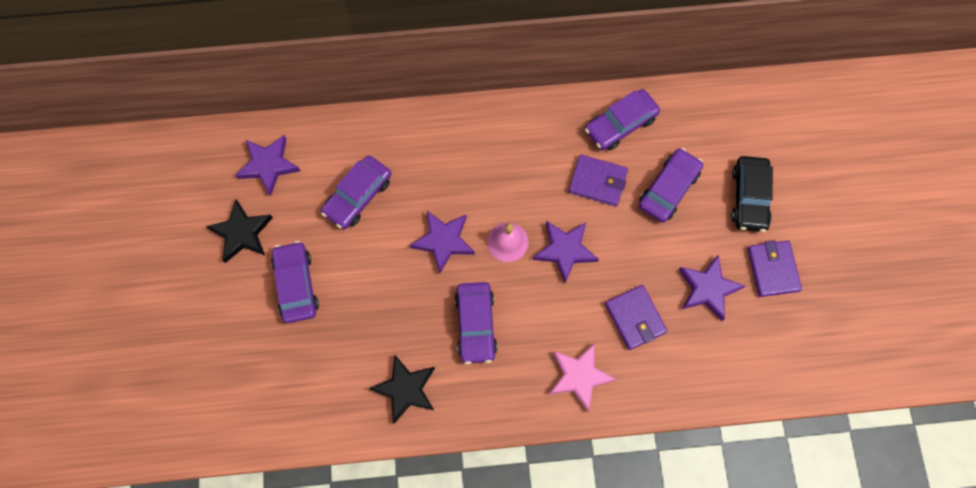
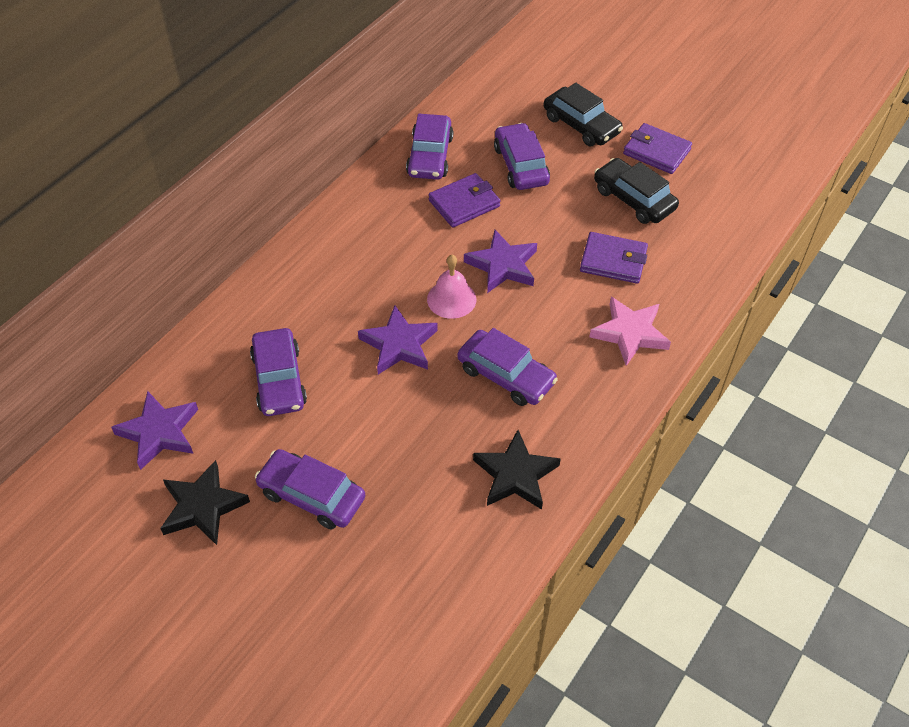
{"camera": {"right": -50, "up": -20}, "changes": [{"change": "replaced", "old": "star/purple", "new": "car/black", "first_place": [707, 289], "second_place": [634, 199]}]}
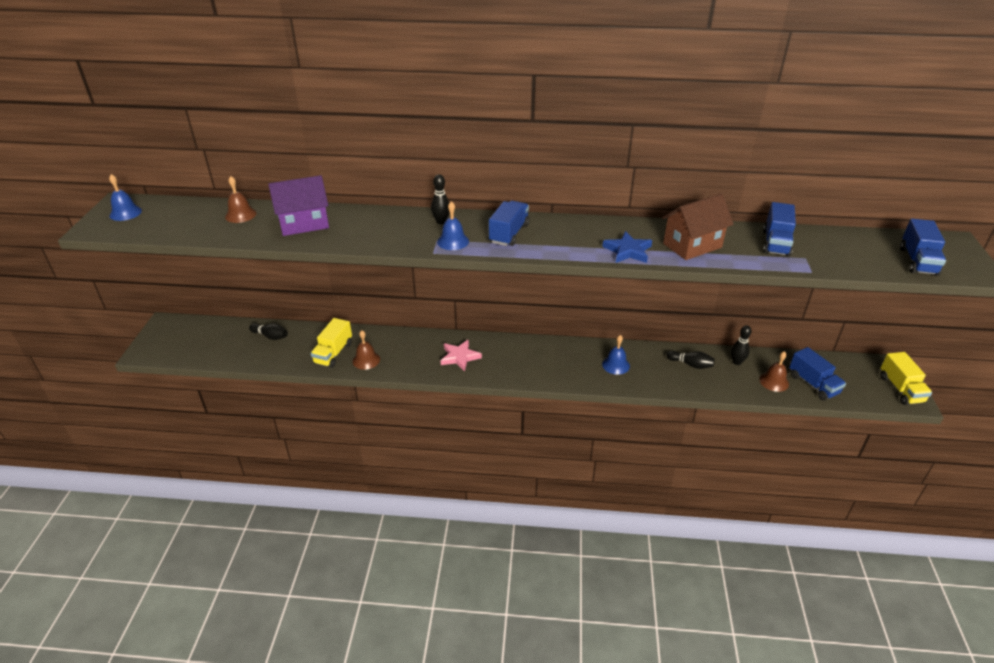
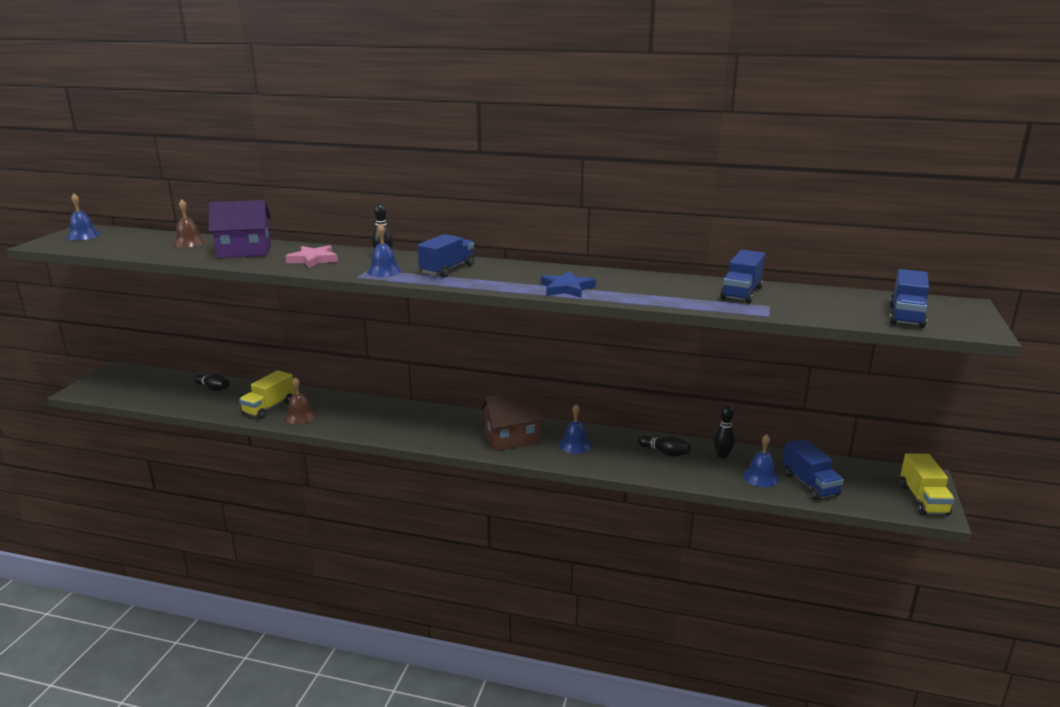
{"camera": {"right": 10, "up": -15}, "changes": [{"change": "moved", "old": "star/pink", "first_place": [460, 357], "second_place": [313, 260]}, {"change": "moved", "old": "house/brown", "first_place": [692, 245], "second_place": [512, 439]}, {"change": "recoloured", "old": "bell/brown", "new": "bell/blue", "first_place": [774, 381], "second_place": [760, 477]}]}
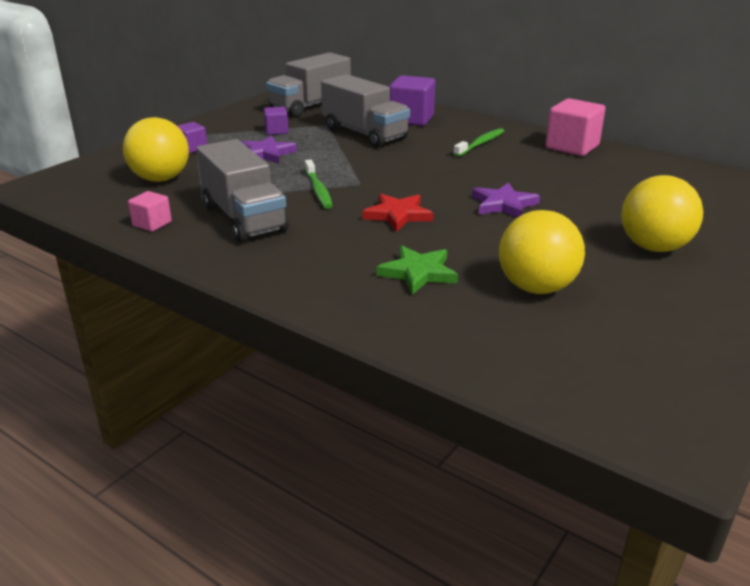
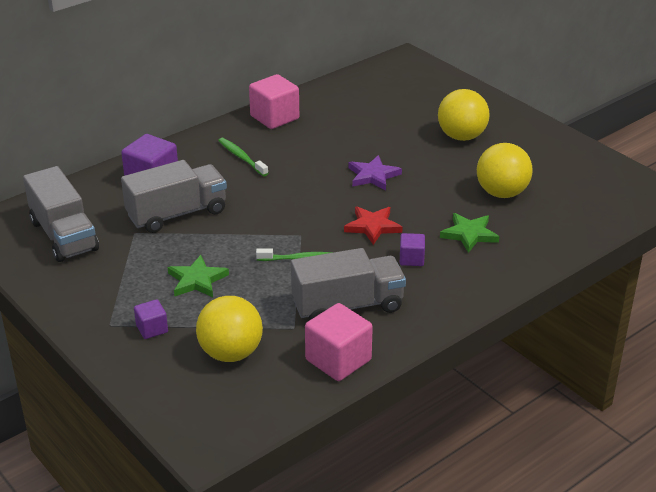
{"camera": {"right": -75, "up": 5}, "changes": [{"change": "recoloured", "old": "star/purple", "new": "star/green", "first_place": [266, 153], "second_place": [197, 280]}, {"change": "resized", "old": "cube/pink", "first_place": [152, 224], "second_place": [338, 360], "factor": 1.83}, {"change": "moved", "old": "cube/purple", "first_place": [276, 131], "second_place": [411, 259]}]}
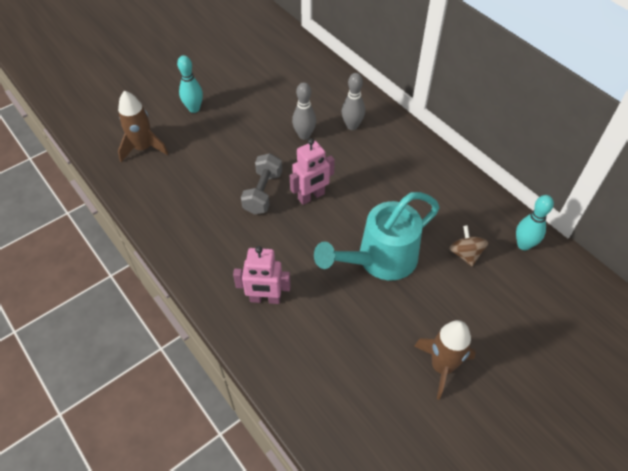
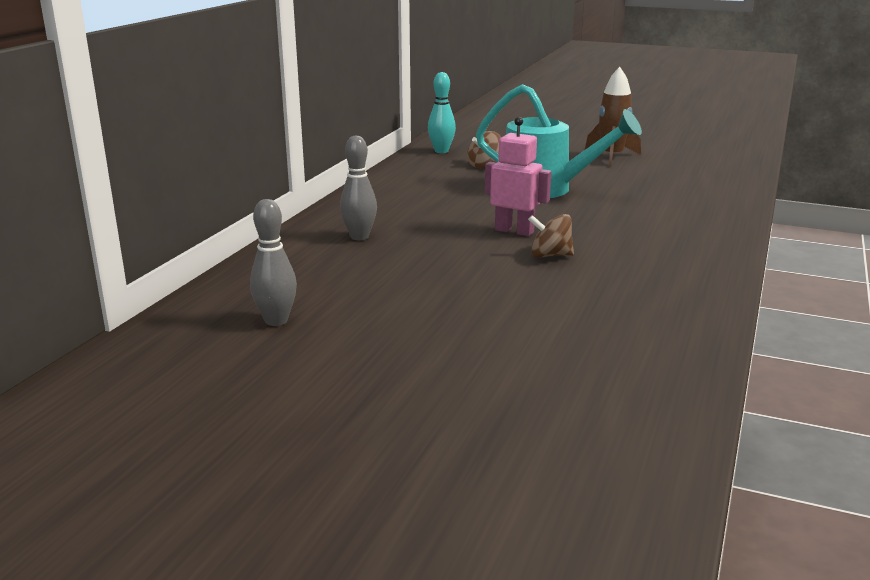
{"camera": {"right": -120, "up": -30}, "changes": [{"change": "moved", "old": "bowling pin/grey", "first_place": [304, 135], "second_place": [276, 321]}, {"change": "replaced", "old": "dumbbell/grey", "new": "spinning top/brown", "first_place": [263, 192], "second_place": [550, 255]}, {"change": "removed", "old": "rocket/brown", "first_place": [143, 148]}, {"change": "removed", "old": "bowling pin/turquoise", "first_place": [194, 108]}, {"change": "removed", "old": "robot/pink", "first_place": [265, 299]}]}
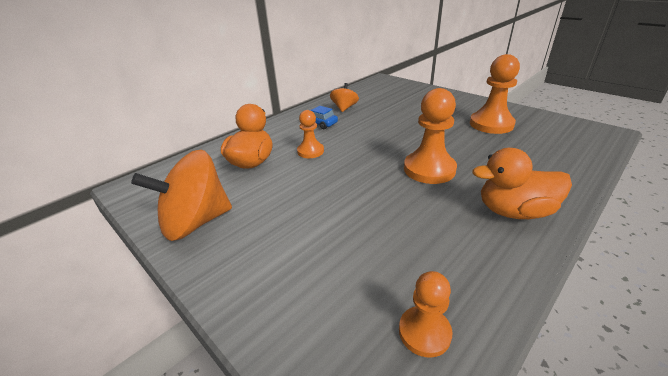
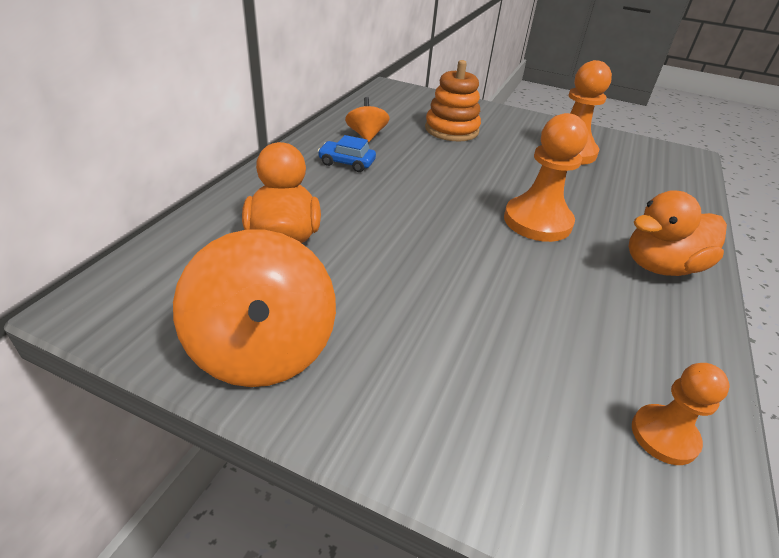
{"camera": {"right": -25, "up": 5}, "changes": [{"change": "turned", "old": "spinning top/orange", "first_place": [196, 222], "second_place": [263, 349], "degrees": -60}, {"change": "added", "new": "stacking toy/orange", "second_place": [451, 130]}, {"change": "removed", "old": "pawn/orange", "first_place": [310, 151]}]}
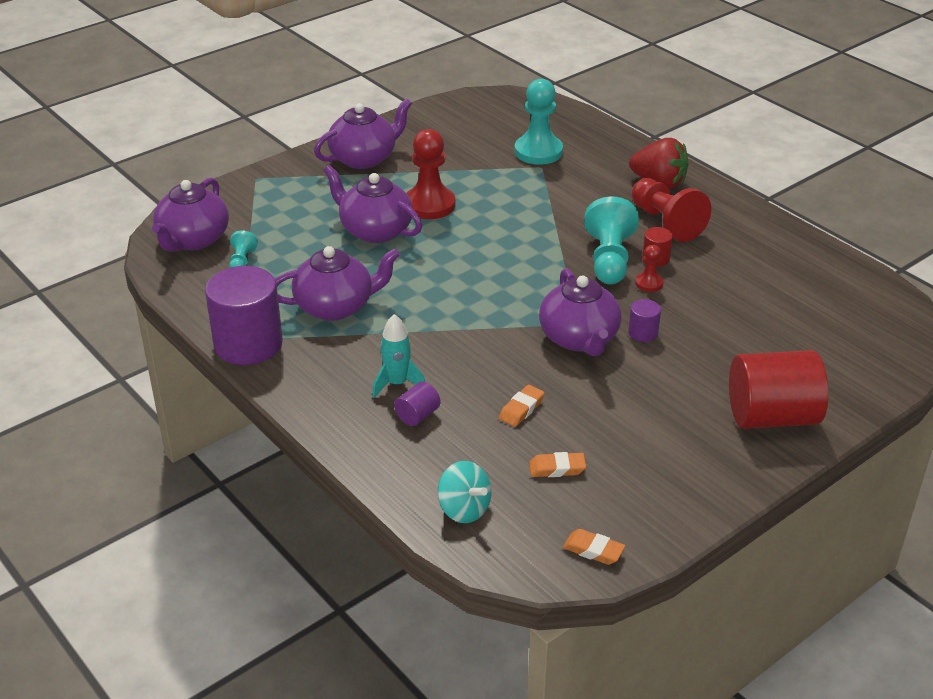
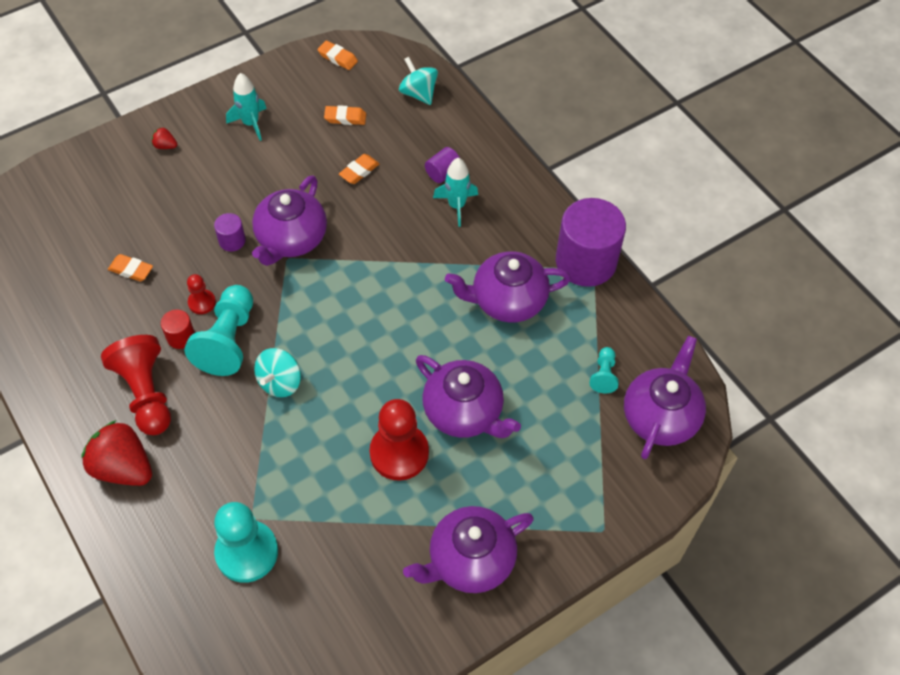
{"camera": {"right": -175, "up": 20}, "changes": [{"change": "added", "new": "eraser/orange", "second_place": [131, 270]}, {"change": "replaced", "old": "cylinder/red", "new": "strawberry/red", "first_place": [772, 417], "second_place": [165, 146]}, {"change": "added", "new": "rocket/turquoise", "second_place": [251, 123]}, {"change": "turned", "old": "teapot/purple", "first_place": [579, 339], "second_place": [291, 239], "degrees": -150}, {"change": "added", "new": "spinning top/turquoise", "second_place": [280, 382]}]}
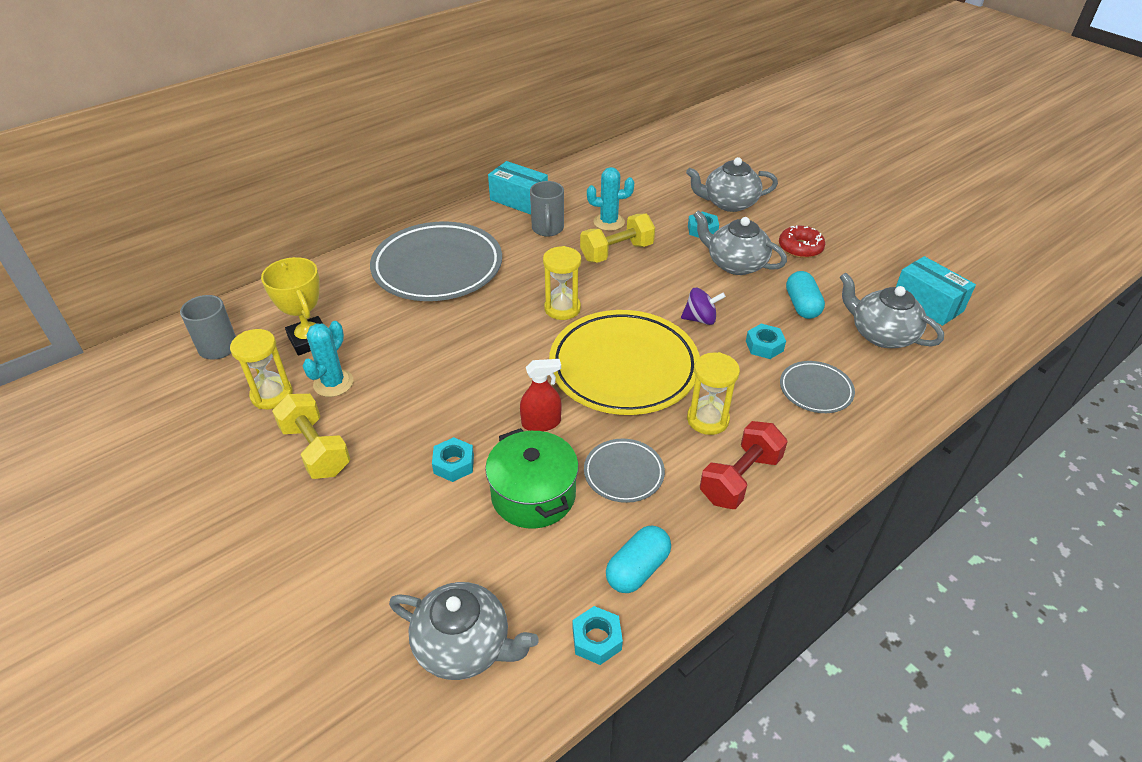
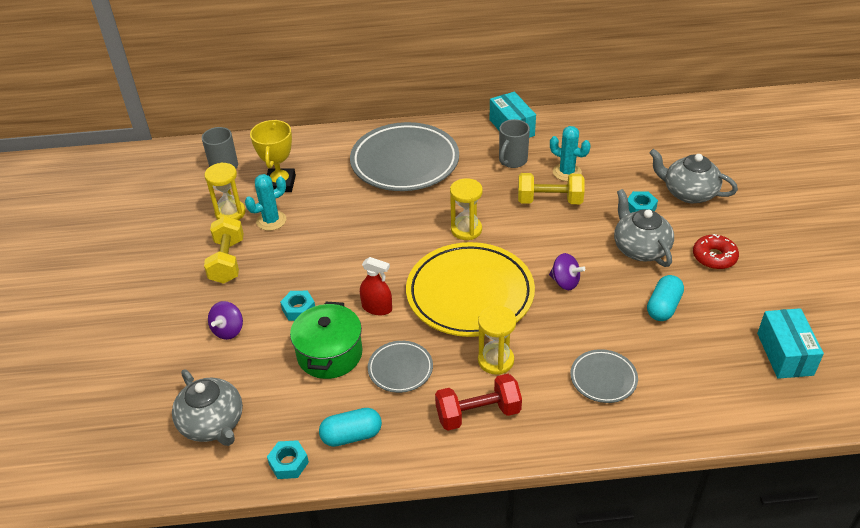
{"camera": {"right": 35, "up": 0}, "changes": [{"change": "added", "new": "spinning top/purple", "second_place": [228, 330]}, {"change": "removed", "old": "nut/turquoise", "first_place": [764, 346]}, {"change": "removed", "old": "teapot/grey", "first_place": [881, 334]}]}
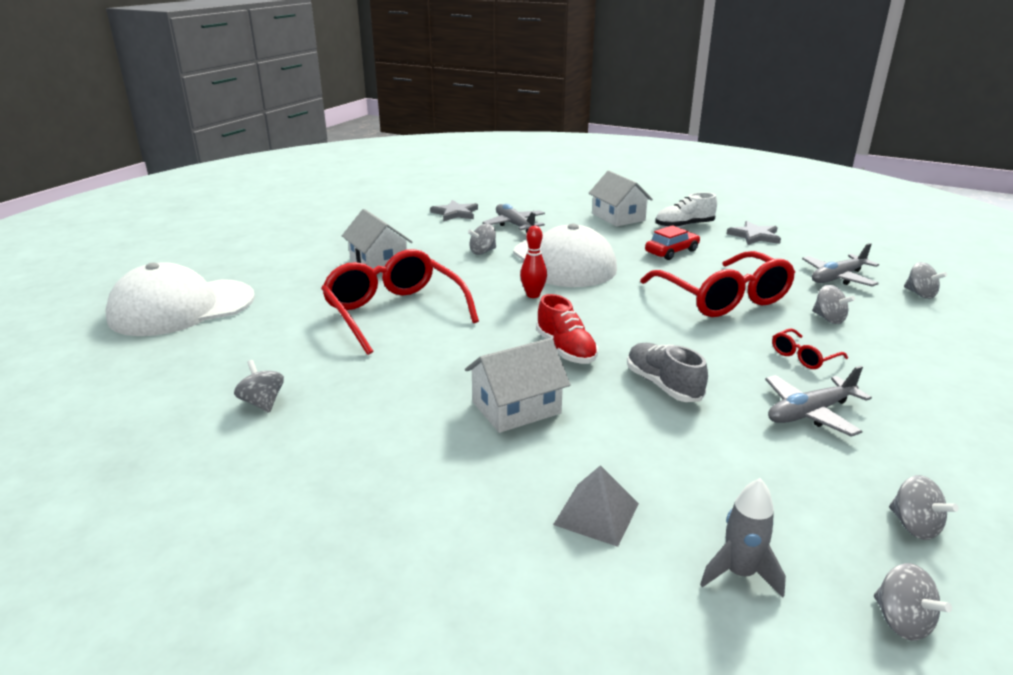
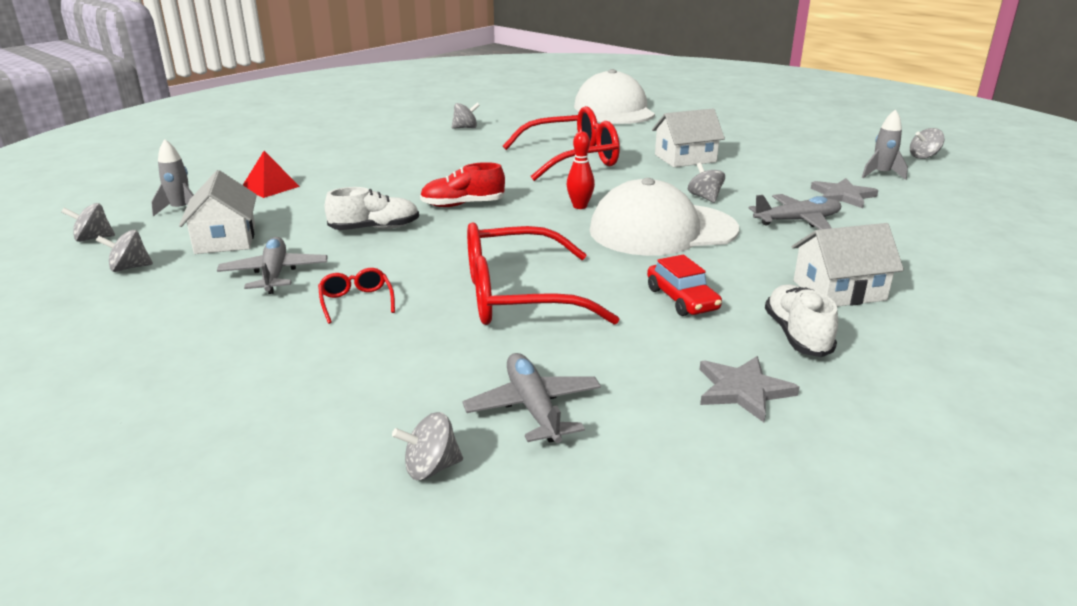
{"camera": {"right": 105, "up": 0}, "changes": [{"change": "moved", "old": "house/white", "first_place": [516, 408], "second_place": [225, 239]}, {"change": "recoloured", "old": "pyramid/grey", "new": "pyramid/red", "first_place": [596, 513], "second_place": [270, 187]}, {"change": "recoloured", "old": "shoe/grey", "new": "shoe/white", "first_place": [663, 385], "second_place": [375, 228]}, {"change": "added", "new": "rocket/grey", "second_place": [881, 174]}, {"change": "moved", "old": "spinning top/grey", "first_place": [828, 319], "second_place": [923, 157]}]}
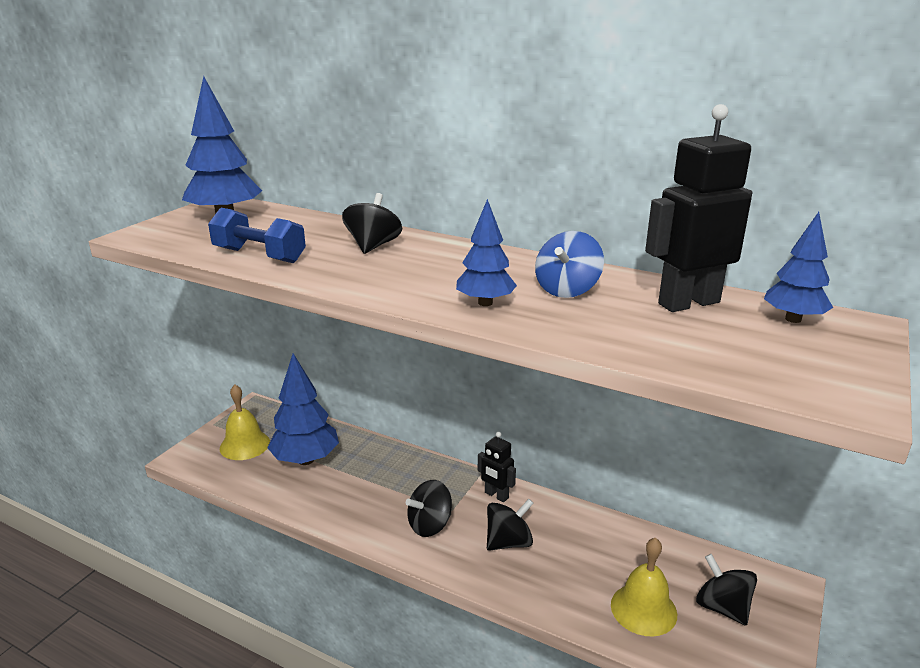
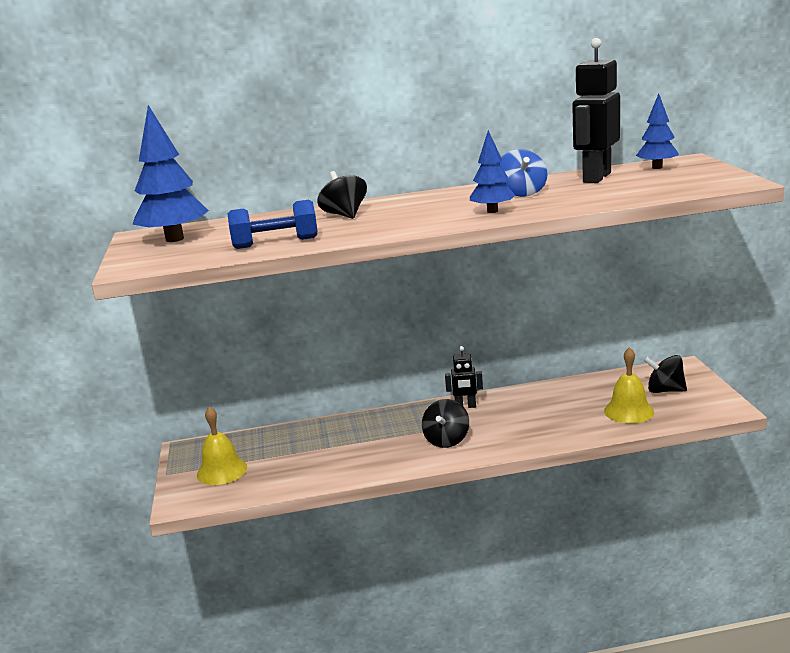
{"camera": {"right": -35, "up": -5}, "changes": [{"change": "removed", "old": "tree/blue", "first_place": [305, 460]}, {"change": "removed", "old": "spinning top/black", "first_place": [508, 542]}]}
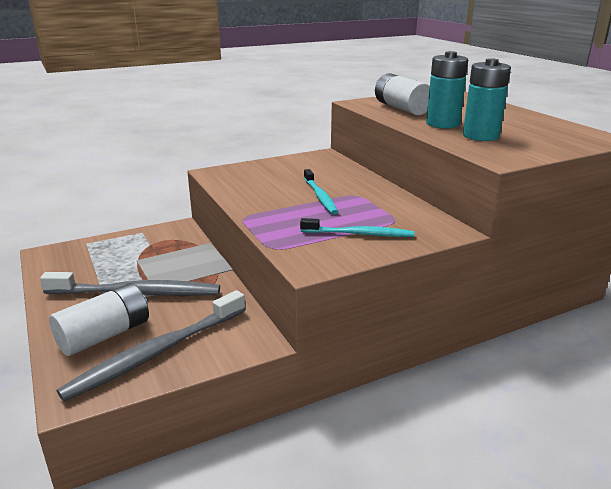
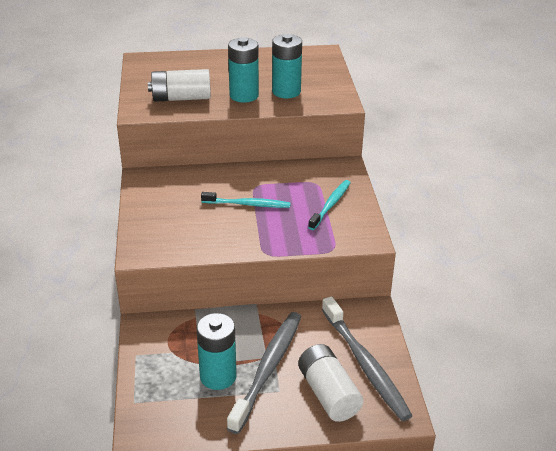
{"camera": {"right": -70, "up": 10}, "changes": [{"change": "added", "new": "battery/turquoise", "second_place": [218, 376]}]}
